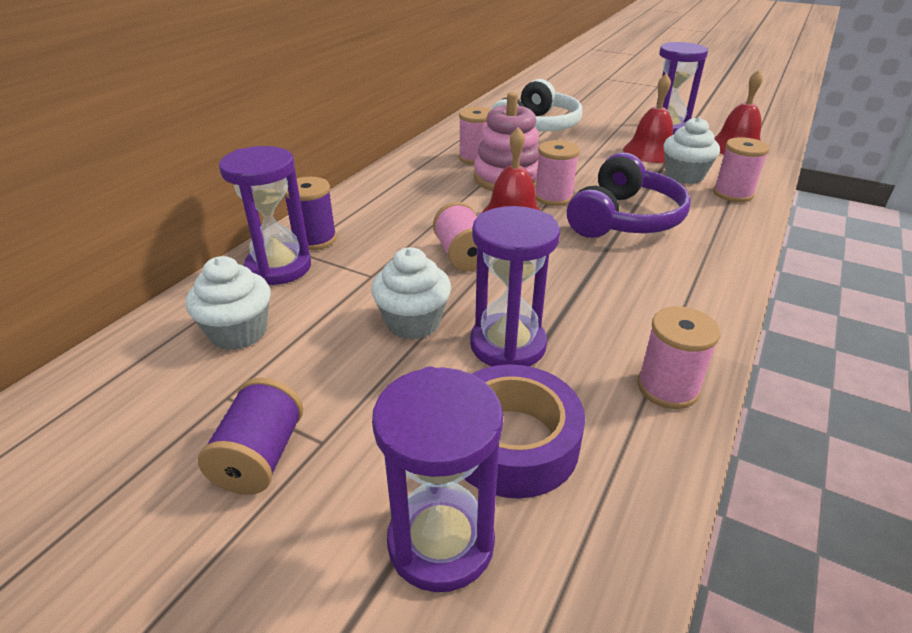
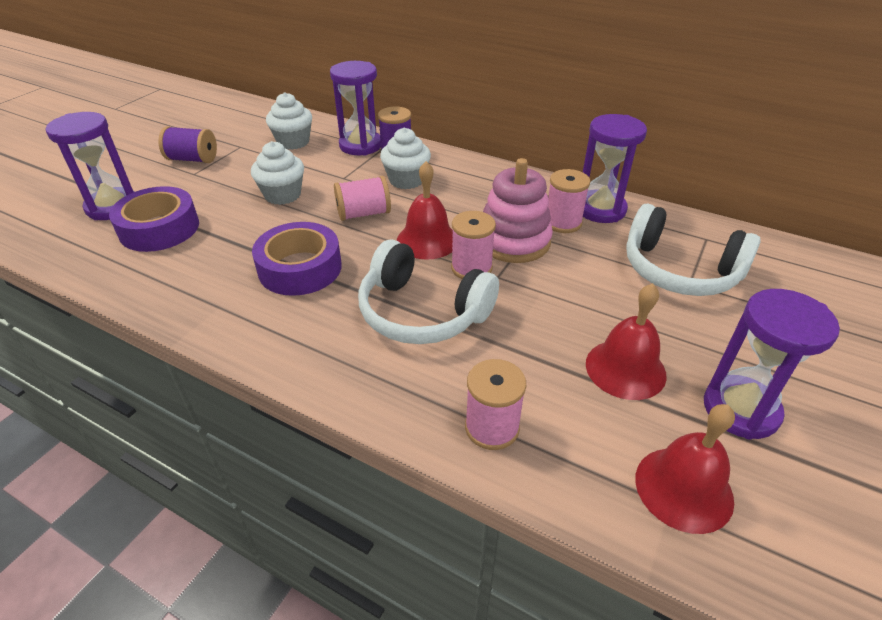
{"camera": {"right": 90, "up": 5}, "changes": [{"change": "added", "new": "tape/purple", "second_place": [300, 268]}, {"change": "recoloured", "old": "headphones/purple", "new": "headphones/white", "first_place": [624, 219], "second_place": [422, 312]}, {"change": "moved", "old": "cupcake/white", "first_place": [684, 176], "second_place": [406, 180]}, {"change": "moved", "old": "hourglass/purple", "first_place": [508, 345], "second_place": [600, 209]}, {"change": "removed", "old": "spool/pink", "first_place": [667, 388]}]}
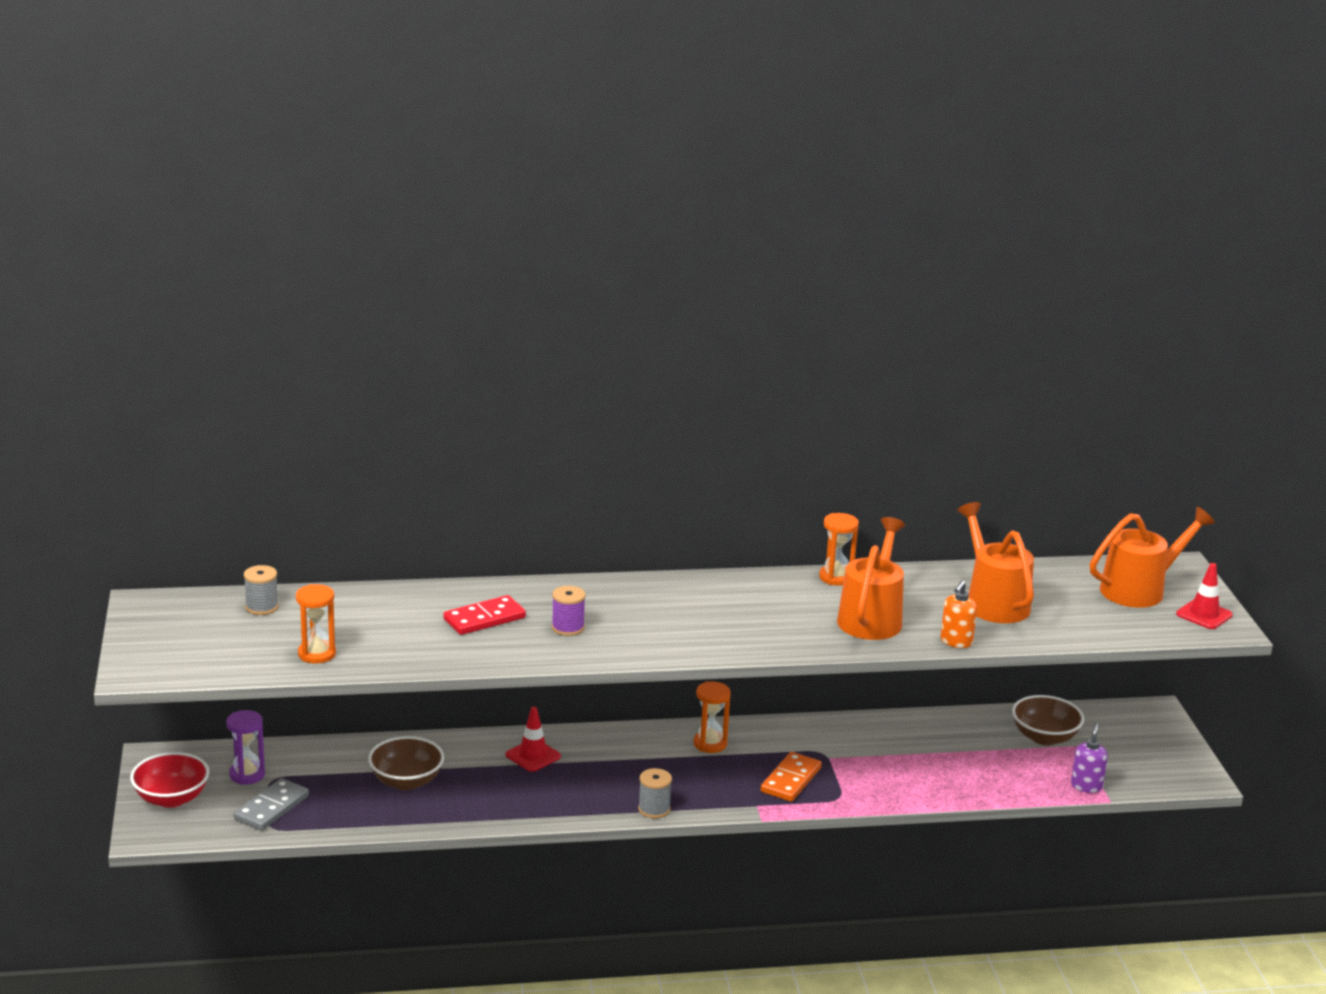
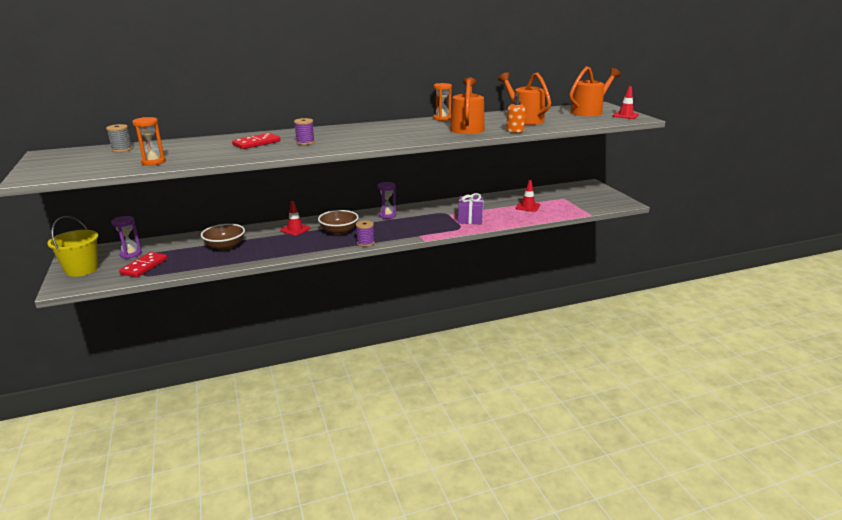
{"camera": {"right": -10, "up": 0}, "changes": [{"change": "replaced", "old": "bowl/red", "new": "bucket/yellow", "first_place": [171, 798], "second_place": [82, 269]}, {"change": "recoloured", "old": "domino/grey", "new": "domino/red", "first_place": [272, 808], "second_place": [144, 266]}, {"change": "moved", "old": "bowl/brown", "first_place": [1044, 737], "second_place": [339, 232]}, {"change": "recoloured", "old": "spool/grey", "new": "spool/purple", "first_place": [654, 809], "second_place": [365, 243]}, {"change": "recoloured", "old": "hourglass/orange", "new": "hourglass/purple", "first_place": [710, 744], "second_place": [387, 215]}, {"change": "added", "new": "gift/purple", "second_place": [470, 219]}, {"change": "added", "new": "traffic cone/red", "second_place": [527, 207]}, {"change": "removed", "old": "domino/orange", "first_place": [791, 780]}, {"change": "removed", "old": "soap dispenser/purple", "first_place": [1086, 786]}]}
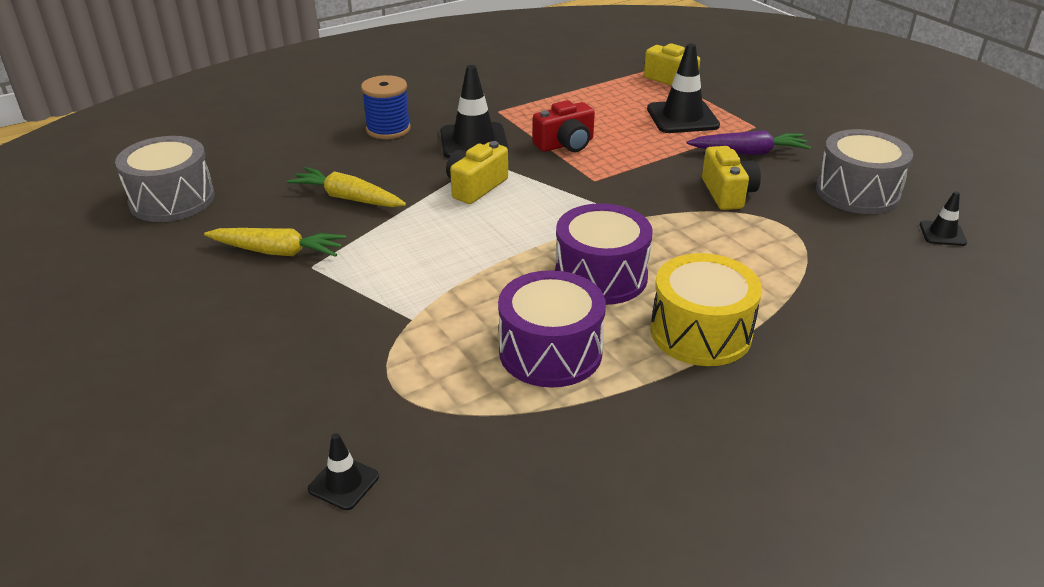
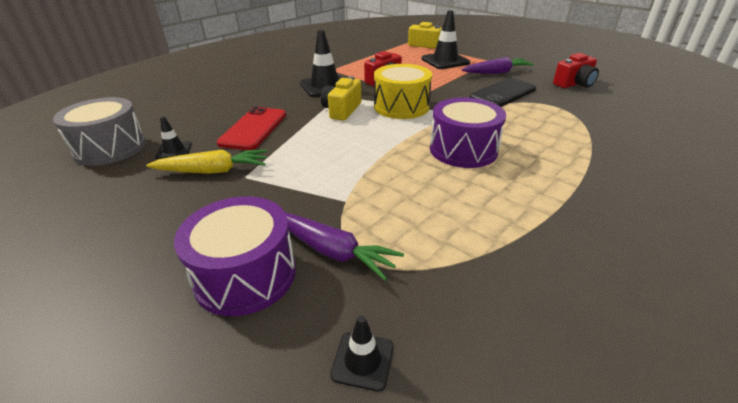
{"camera": {"right": -15, "up": 0}, "changes": [{"change": "moved", "old": "traffic cone/black", "first_place": [942, 234], "second_place": [174, 150]}, {"change": "moved", "old": "drum/purple", "first_place": [550, 352], "second_place": [245, 275]}, {"change": "replaced", "old": "carrot/yellow", "new": "phone/red", "first_place": [348, 198], "second_place": [253, 128]}, {"change": "added", "new": "carrot/purple", "second_place": [332, 251]}, {"change": "moved", "old": "drum/yellow", "first_place": [700, 332], "second_place": [401, 106]}, {"change": "replaced", "old": "camera/yellow", "new": "phone/black", "first_place": [727, 193], "second_place": [503, 93]}, {"change": "replaced", "old": "drum/grey", "new": "camera/red", "first_place": [857, 192], "second_place": [574, 84]}, {"change": "removed", "old": "spool/blue", "first_place": [388, 129]}]}
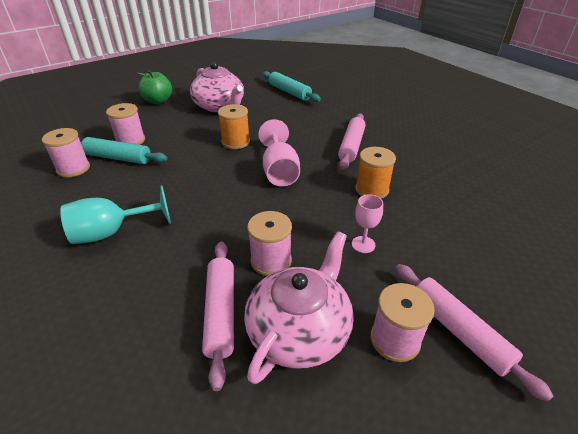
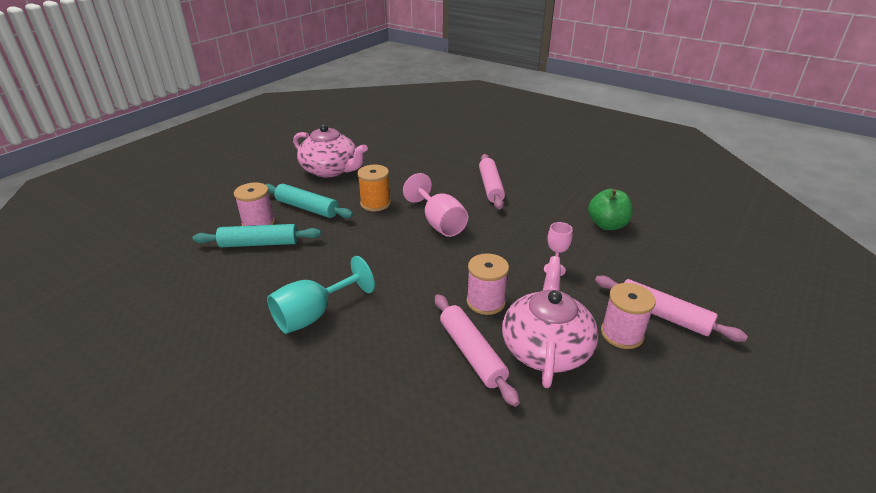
{"camera": {"right": -20, "up": -5}, "changes": [{"change": "moved", "old": "rolling pin/turquoise", "first_place": [289, 92], "second_place": [307, 208]}, {"change": "moved", "old": "apple/green", "first_place": [158, 101], "second_place": [607, 225]}, {"change": "removed", "old": "spool/pink", "first_place": [73, 168]}, {"change": "removed", "old": "spool/orange", "first_place": [372, 189]}]}
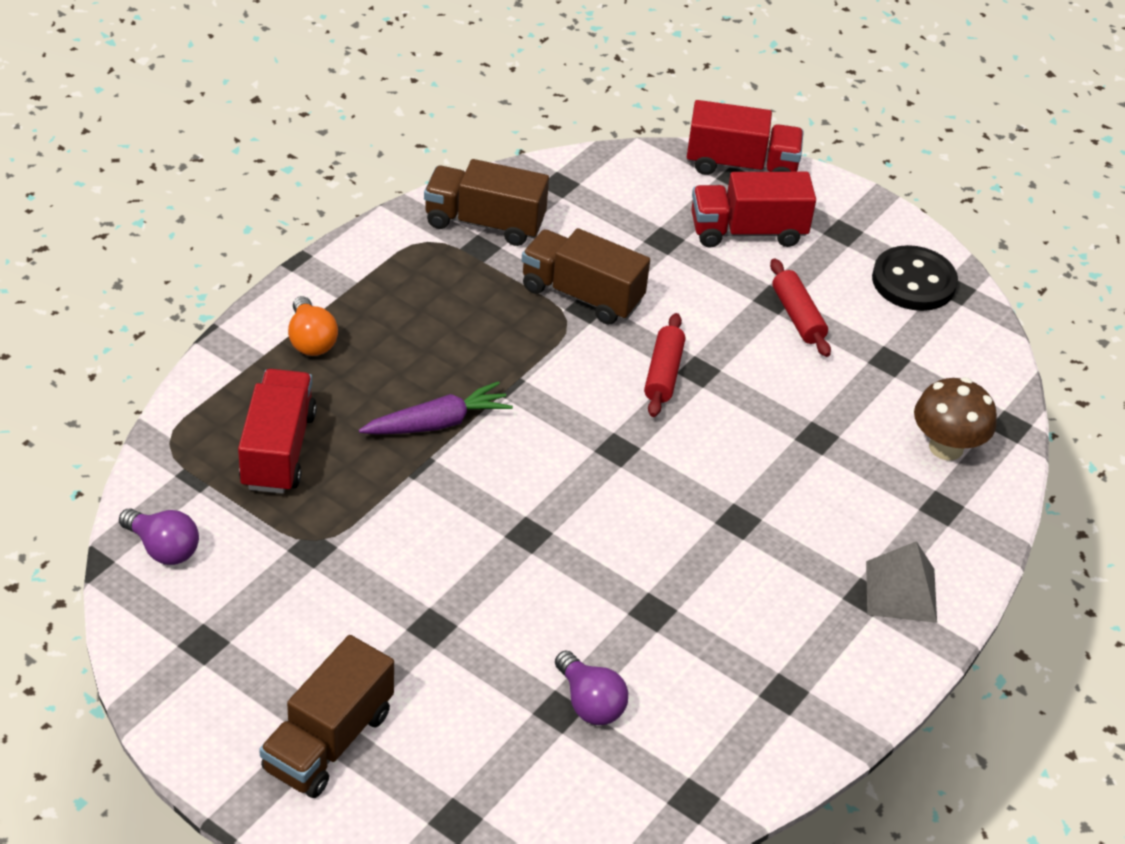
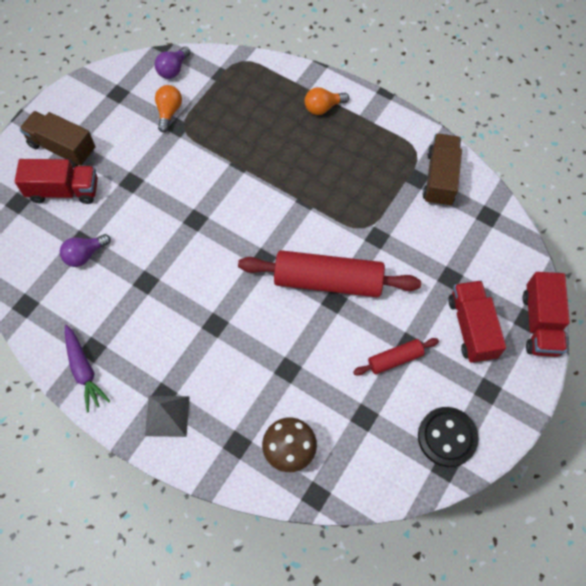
{"camera": {"right": 90, "up": 20}, "changes": [{"change": "moved", "old": "truck/red", "first_place": [278, 450], "second_place": [64, 191]}, {"change": "moved", "old": "carrot/purple", "first_place": [438, 423], "second_place": [84, 371]}, {"change": "added", "new": "light bulb/orange", "second_place": [169, 112]}, {"change": "resized", "old": "rolling pin/red", "first_place": [663, 373], "second_place": [328, 281], "factor": 2.04}, {"change": "removed", "old": "truck/brown", "first_place": [582, 295]}]}
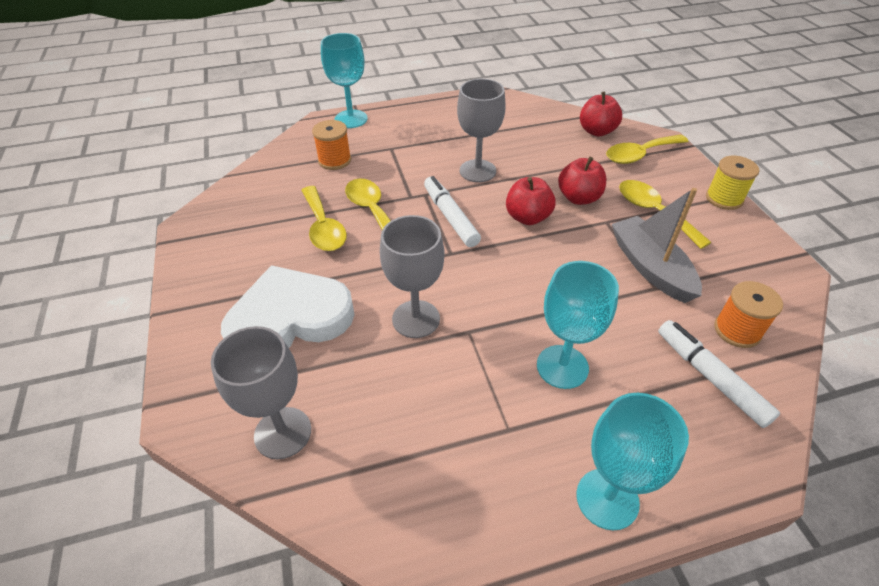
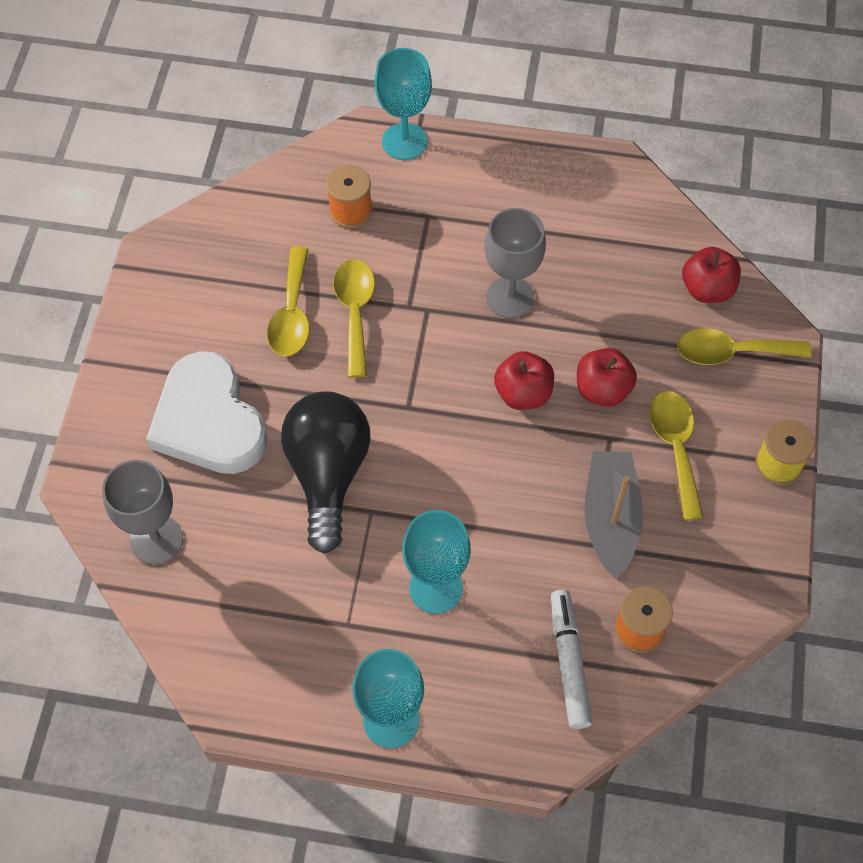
{"camera": {"right": 25, "up": 15}, "changes": [{"change": "turned", "old": "heart/white", "first_place": [289, 318], "second_place": [209, 421], "degrees": -120}, {"change": "replaced", "old": "goblet/grey", "new": "light bulb/black", "first_place": [416, 319], "second_place": [328, 474]}, {"change": "removed", "old": "marker/white", "first_place": [450, 217]}]}
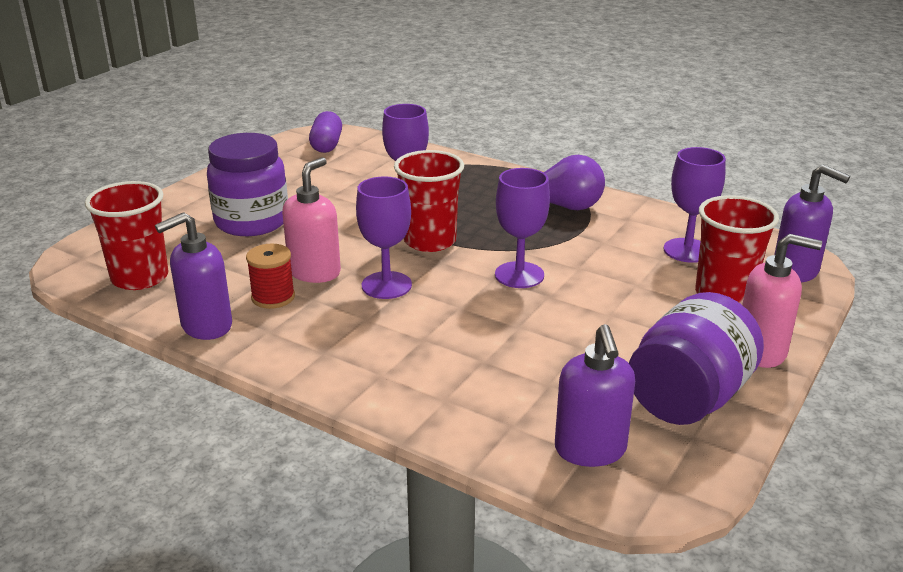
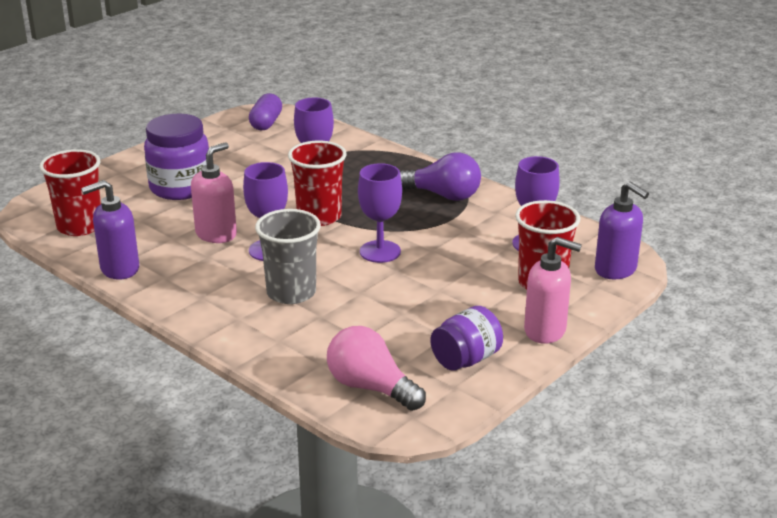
{"camera": {"right": 10, "up": 0}, "changes": [{"change": "added", "new": "cup/grey", "second_place": [291, 293]}, {"change": "replaced", "old": "soap dispenser/purple", "new": "light bulb/pink", "first_place": [590, 450], "second_place": [371, 387]}, {"change": "resized", "old": "jar/purple", "first_place": [688, 398], "second_place": [466, 359], "factor": 0.66}, {"change": "removed", "old": "spool/red", "first_place": [273, 297]}]}
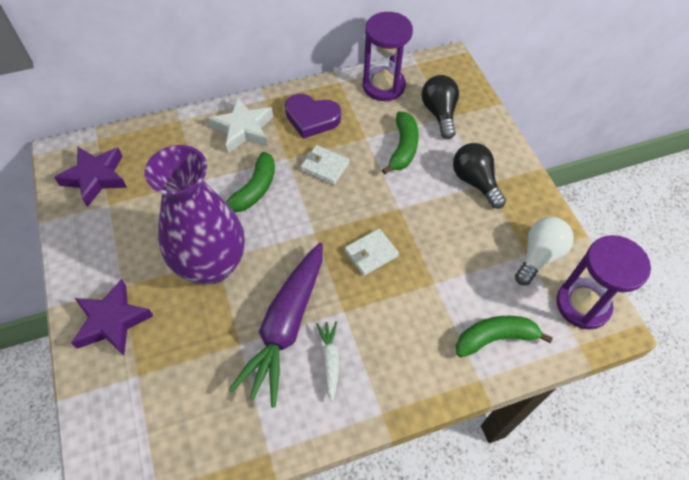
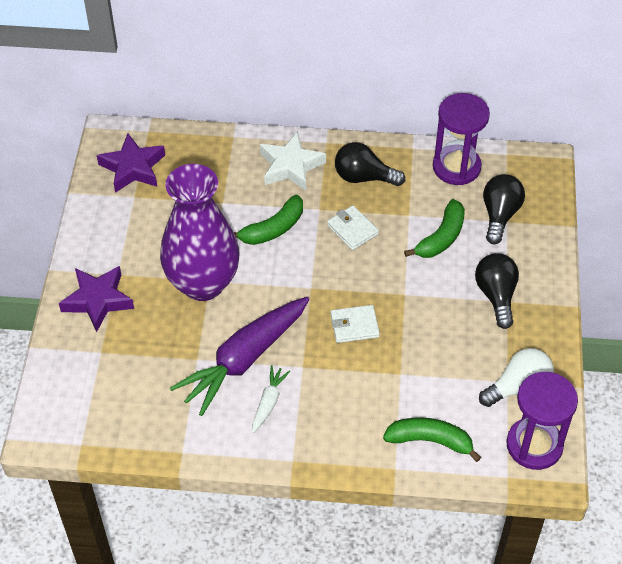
{"camera": {"right": 25, "up": -5}, "changes": [{"change": "replaced", "old": "heart/purple", "new": "light bulb/black", "first_place": [311, 118], "second_place": [363, 177]}]}
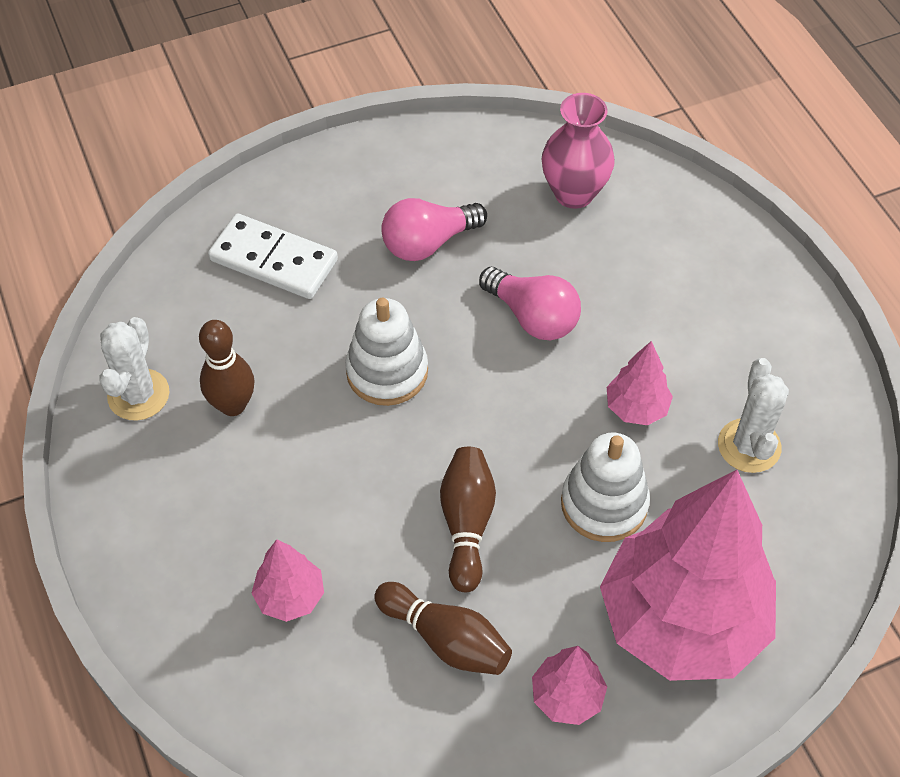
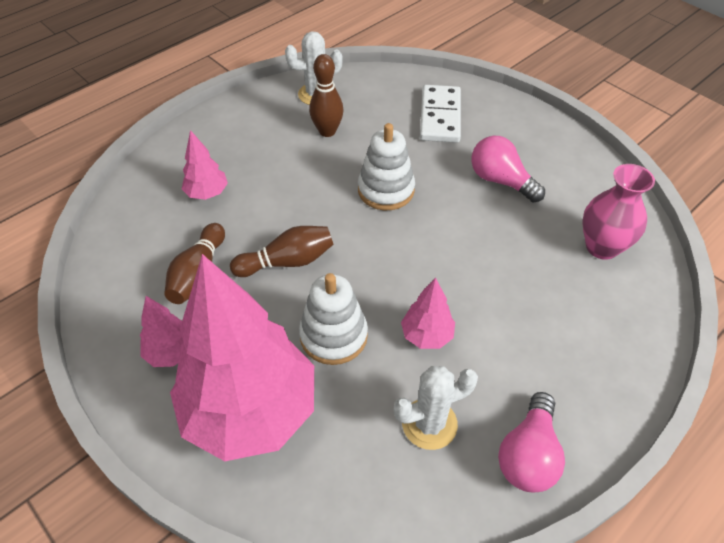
{"camera": {"right": 70, "up": -5}, "changes": [{"change": "moved", "old": "light bulb/pink", "first_place": [532, 317], "second_place": [528, 455]}]}
